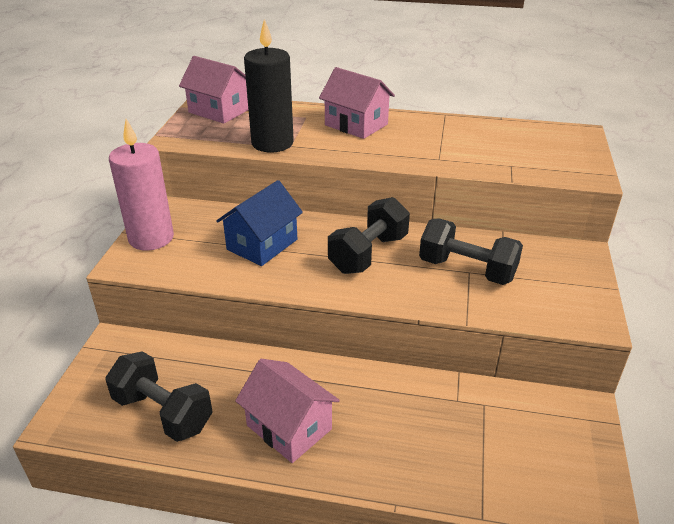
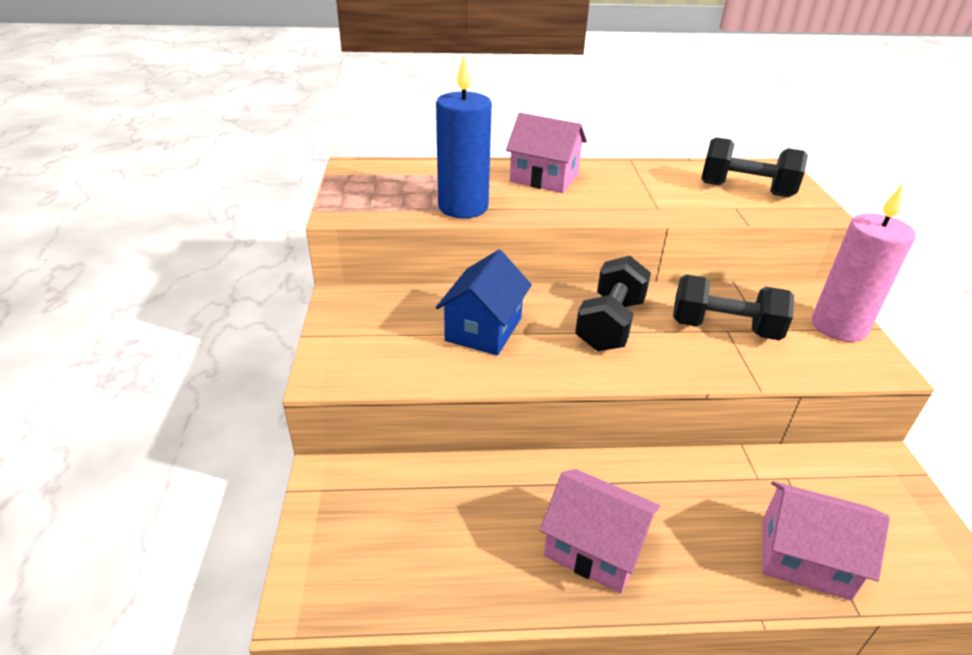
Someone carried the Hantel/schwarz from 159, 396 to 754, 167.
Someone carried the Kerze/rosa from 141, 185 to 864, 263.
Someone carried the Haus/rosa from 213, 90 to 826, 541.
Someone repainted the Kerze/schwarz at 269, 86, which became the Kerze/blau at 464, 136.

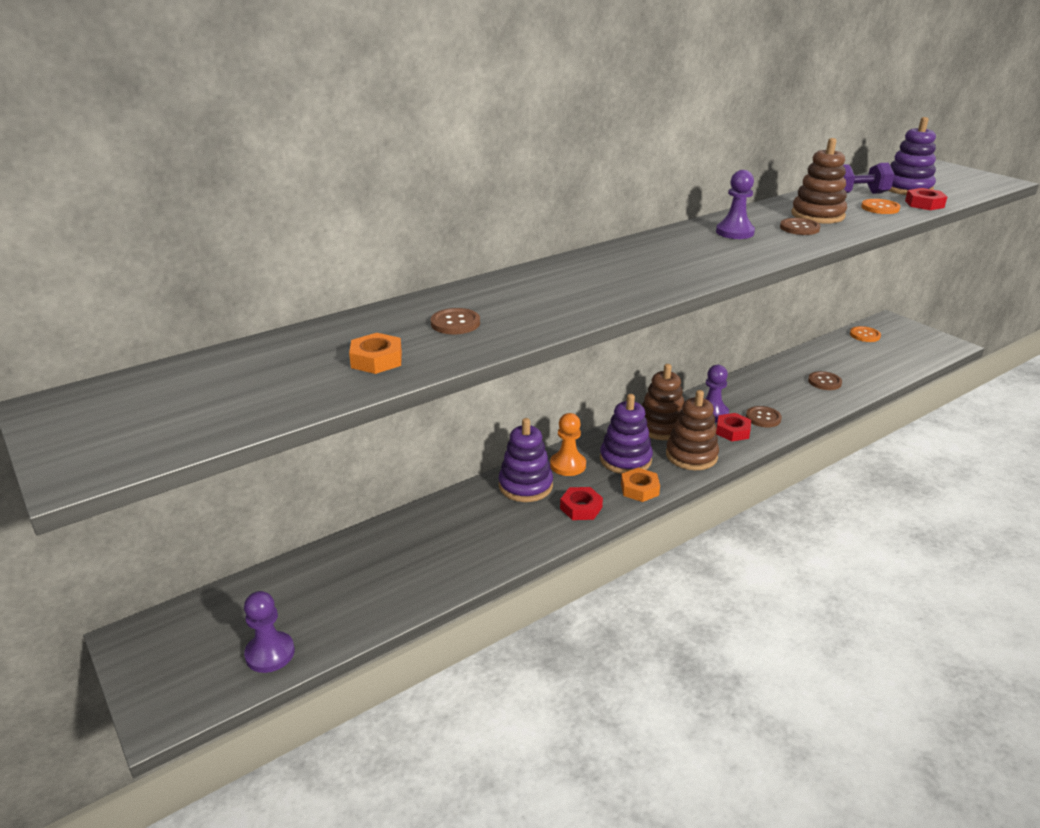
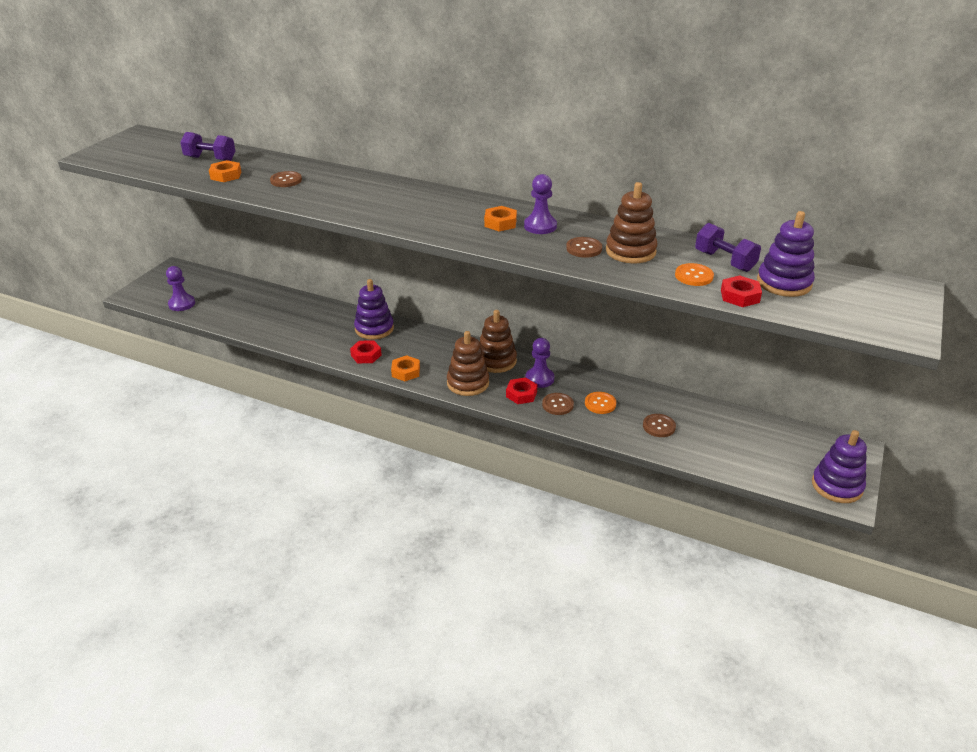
Someone took away the Bauer/orange at 568, 444.
Someone put down the Hantel/lila at 207, 146.
Someone put down the Sechskantmutter/orange at 500, 219.
Someone carried the Stapelspielzeug/lila from 626, 434 to 839, 466.
Someone carried the Knopf/orange from 865, 334 to 600, 403.

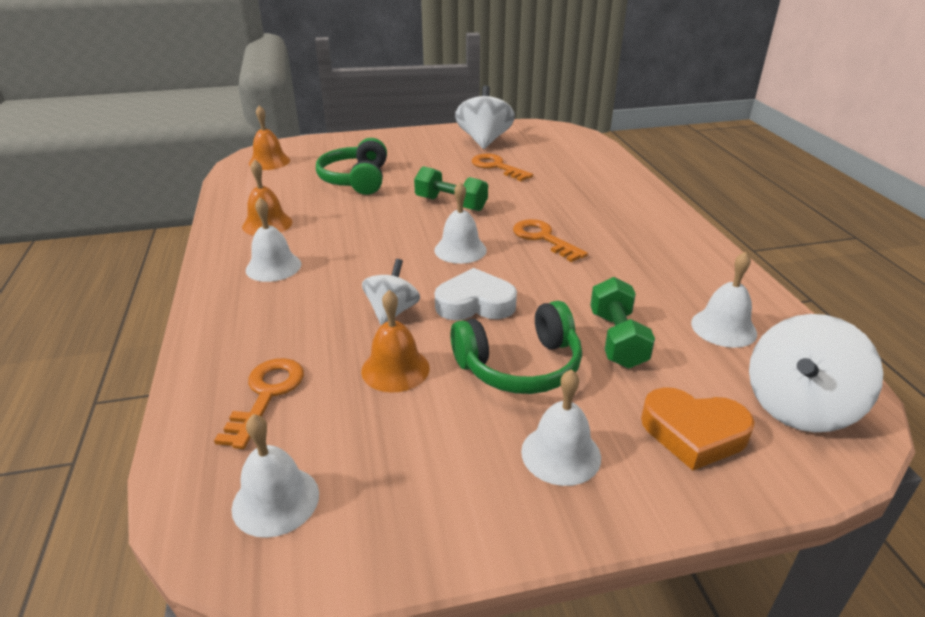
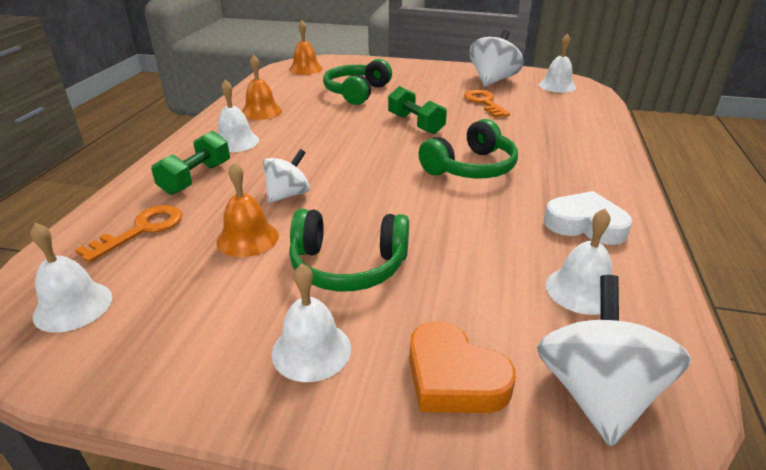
Someone carried the Glocke/weiß from 460, 223 to 557, 63.
Someone carried the Herz/weiß from 476, 294 to 588, 218.
Someone carried the Hantel/grün from 622, 322 to 190, 163.
Someone swapped the Schlüssel/orange at 550, 240 for the Kopfhörer/grün at 468, 148.
Someone rotated the Kreisel/weiß at 816, 373 by 120 degrees clockwise.

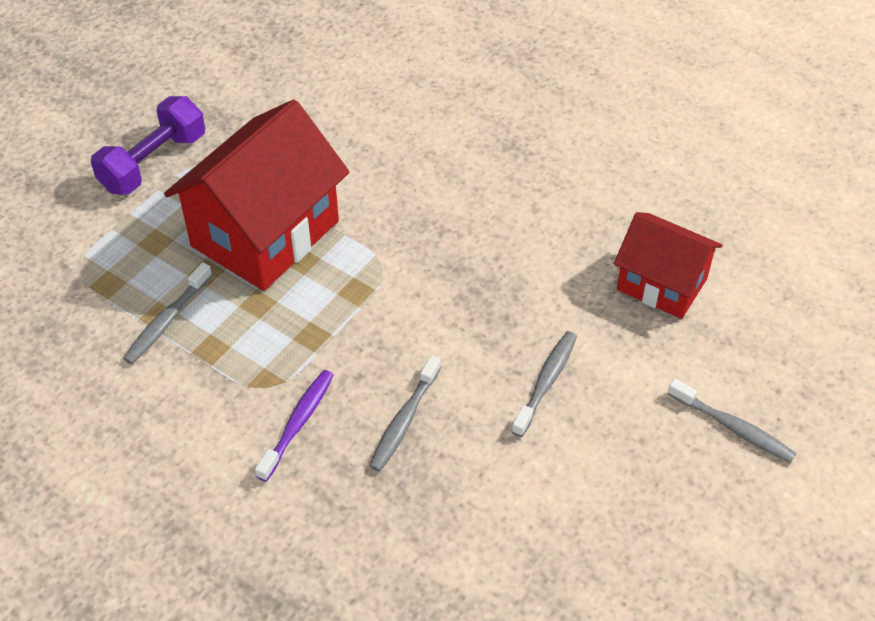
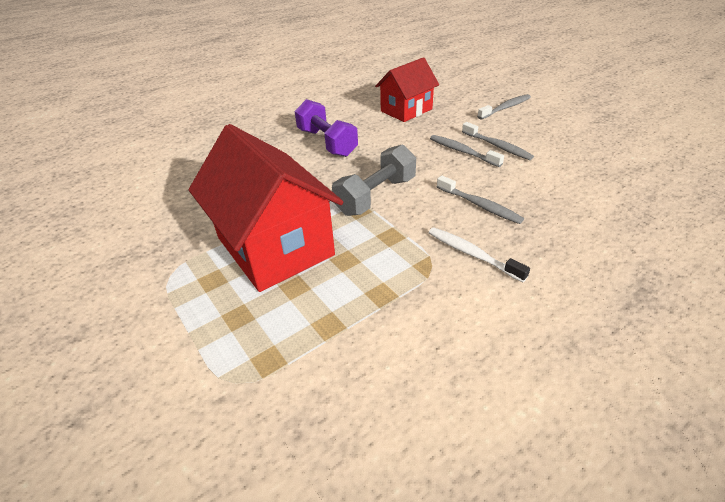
Someone put down the Hantel/grau at 374, 180.
Someone carried the Hantel/lila from 148, 145 to 326, 128.
Someone carried the Zahnbürste/grau from 167, 313 to 498, 141.
Someone repainted the Zahnbürste/lila at 294, 426, which became the Zahnbürste/weiß at 479, 254.

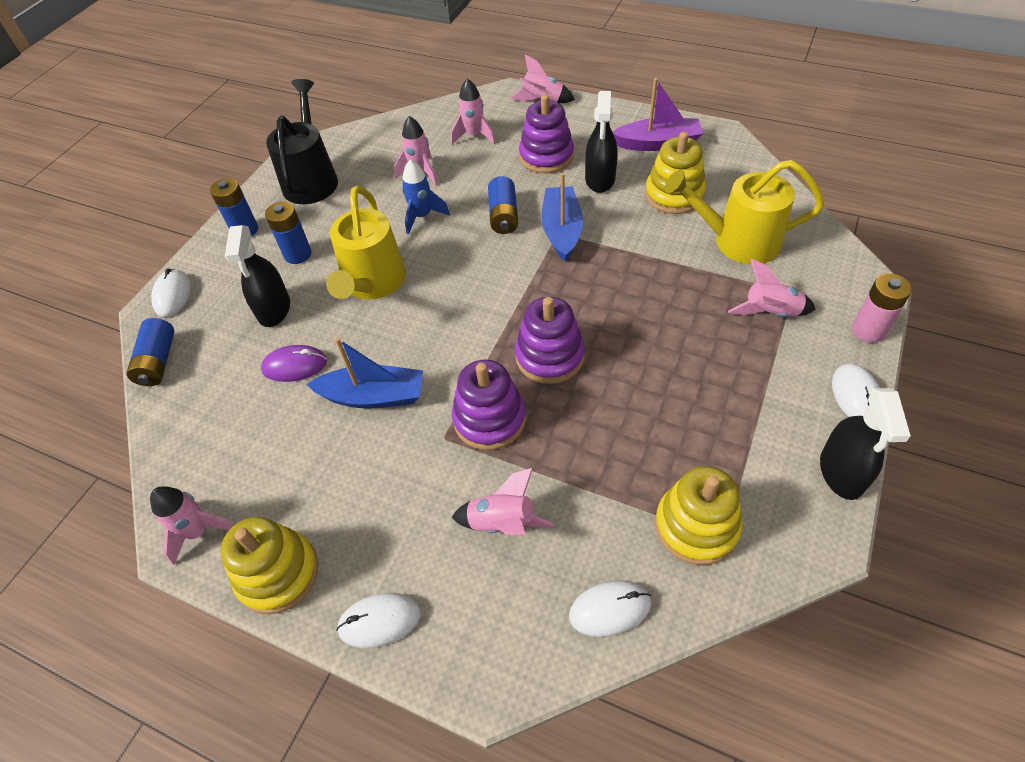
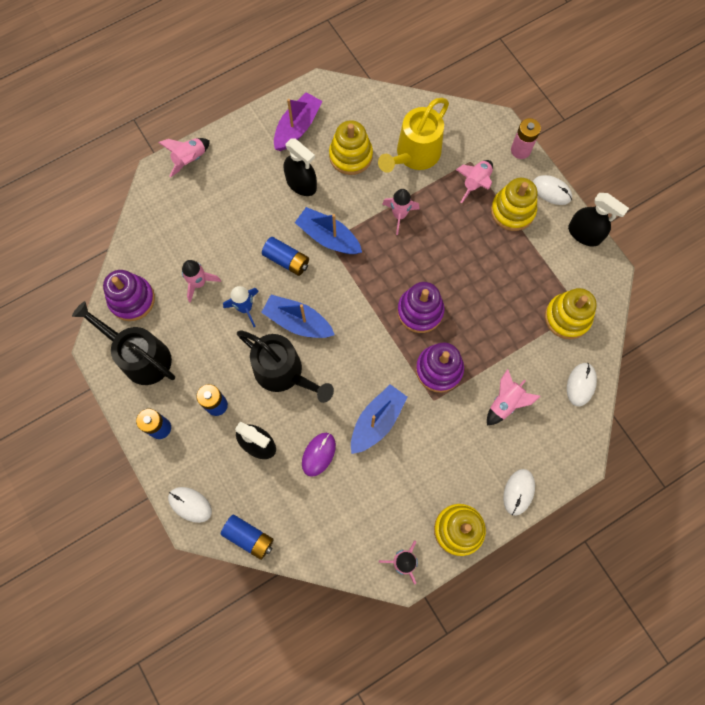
Someone put down the Boot/blau at 298, 316.
Someone put down the Stapelspielzeug/gelb at 514, 204.
Someone carried the Rakete/rosa from 473, 111 to 400, 212.
Someone carried the Stapelspielzeug/lila from 546, 134 to 129, 295.
Someone repainted the Gießkanne/gelb at 366, 243, which became the Gießkanne/schwarz at 285, 366.

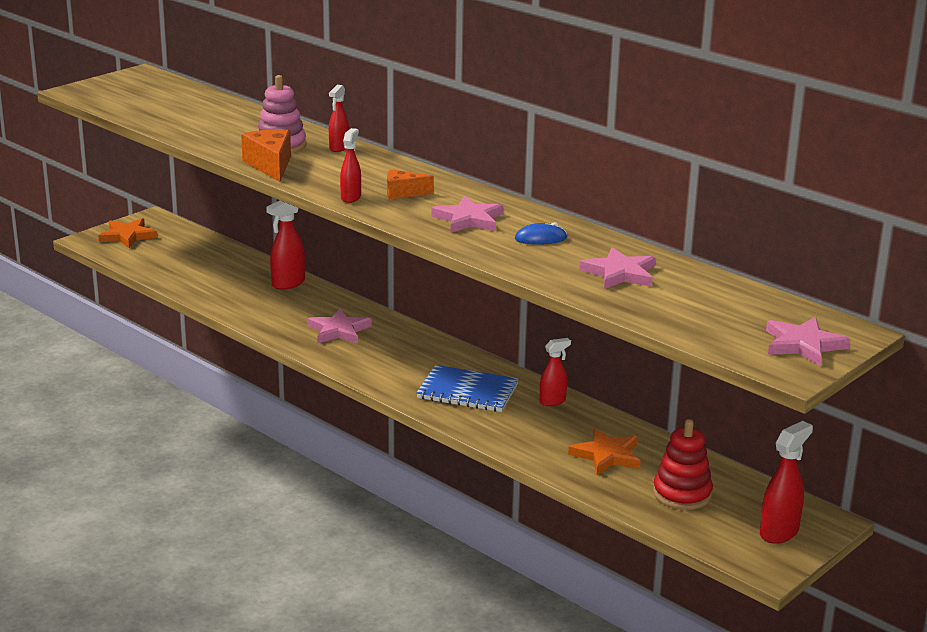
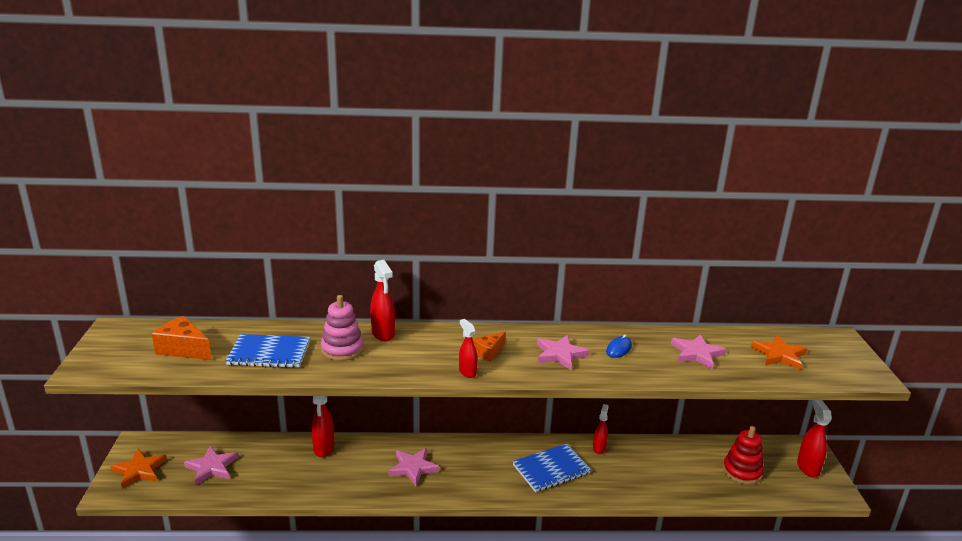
Someone put down the Notizbuch/blau at 268, 351.
Someone carried the Käse/orange from 266, 155 to 182, 338.
Someone carried the Stern/orange from 604, 451 to 779, 352.
Someone carried the Stern/rosa from 808, 341 to 211, 465.
Someone scaled the Sprühflasche/rot at 339, 118 by 1.52.

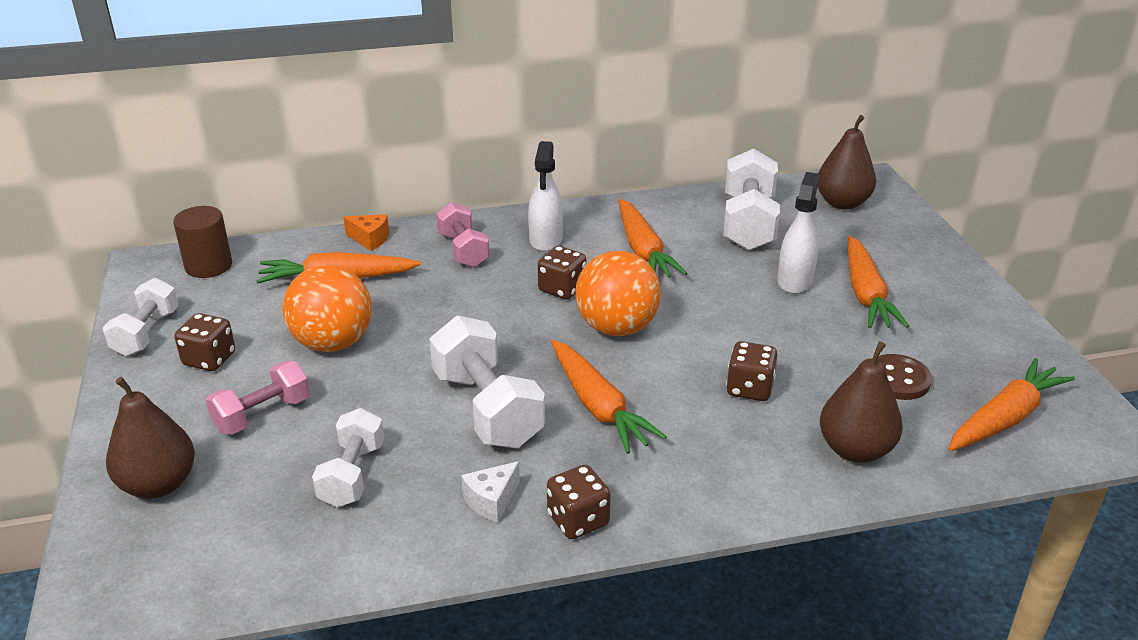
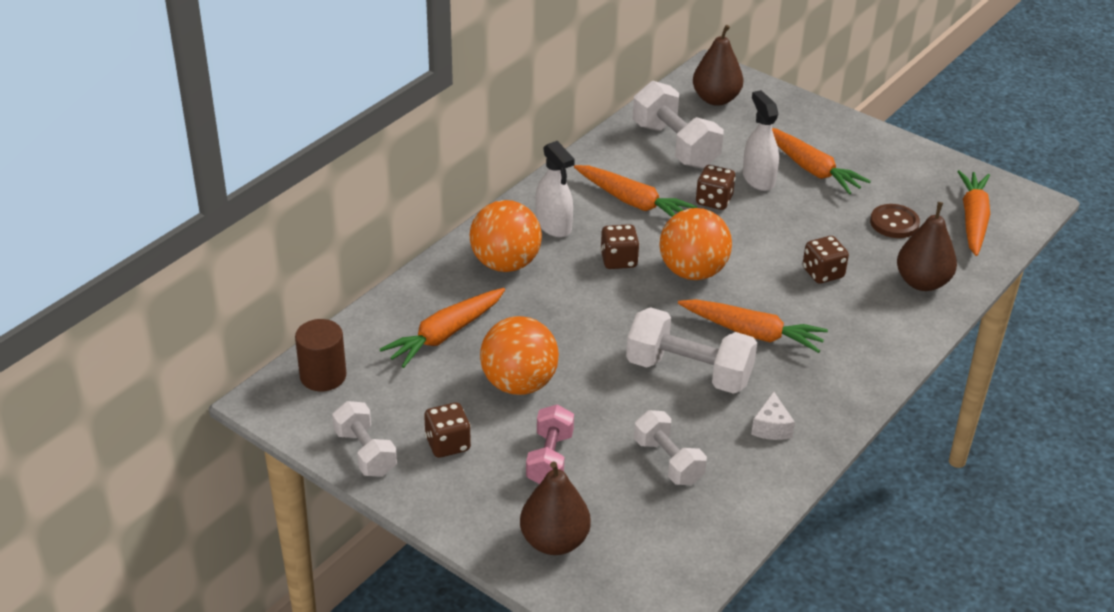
Someone took away the Käse/orange at 366, 232.
Someone carried the Spielwürfel/braun from 579, 502 to 716, 187.
Someone swapped the Hantel/rosa at 463, 234 for the Ball/orange at 506, 236.

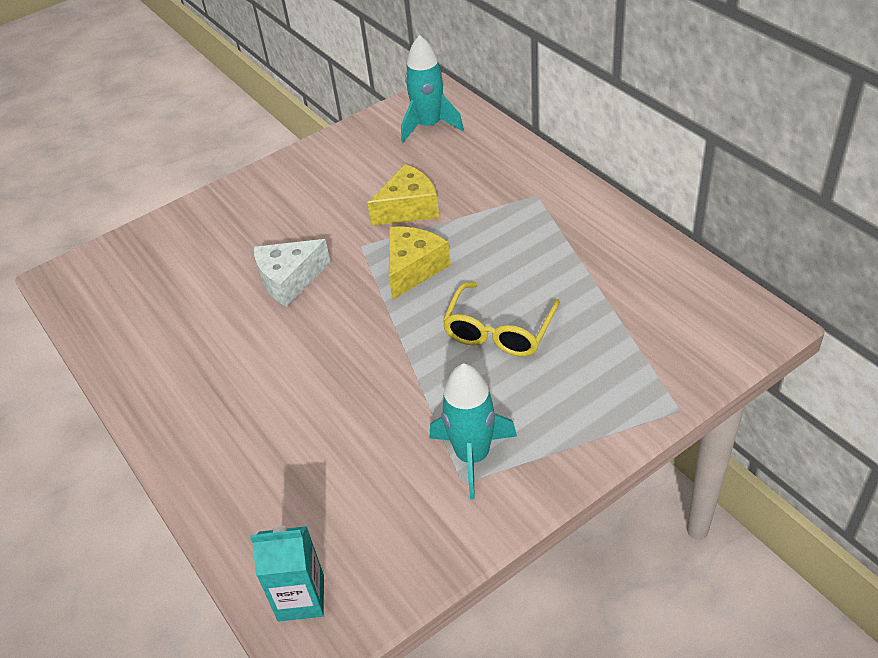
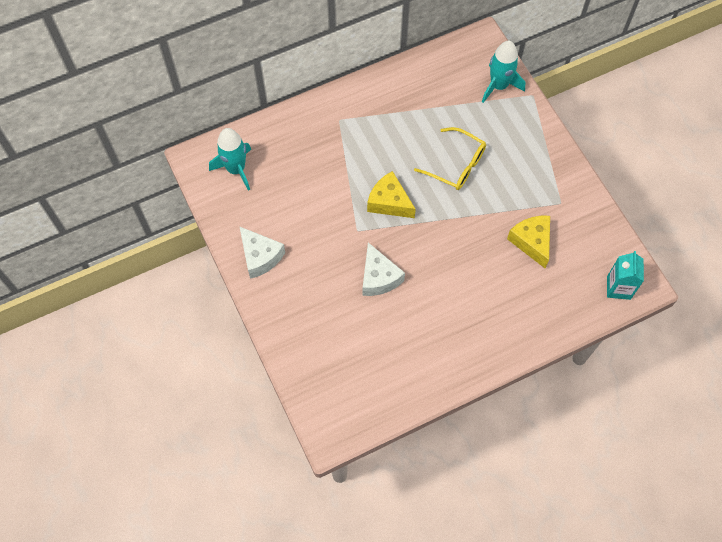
Someone put down the Käse/weiß at 262, 252.
Someone carried the Käse/gelb from 403, 195 to 528, 242.
Someone carried the Rakete/türkis from 473, 431 to 503, 72.

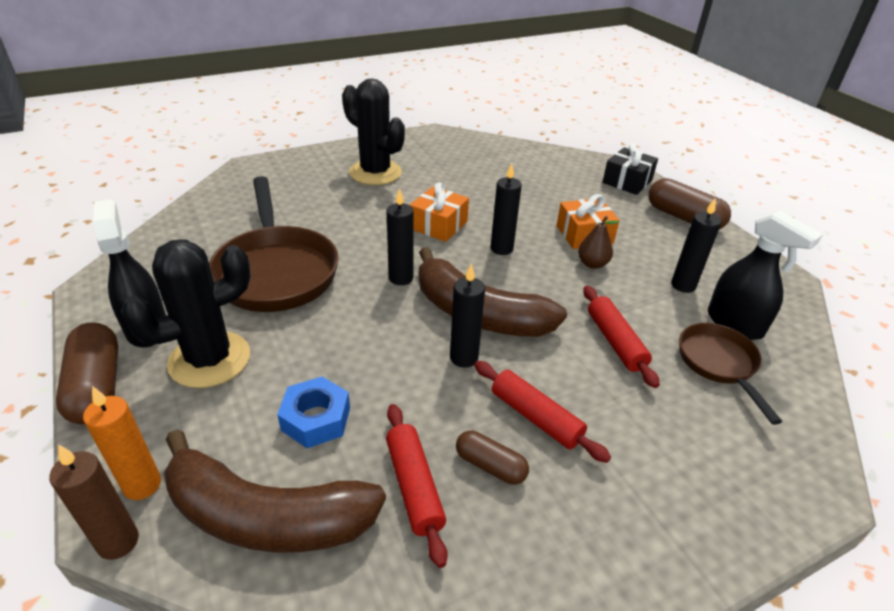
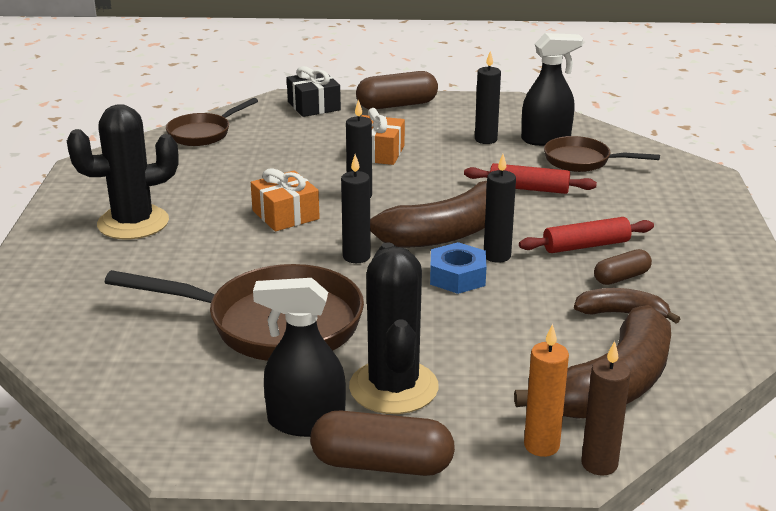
Someone took away the Birne/braun at 598, 242.
Someone put down the Pfanne/braun at 212, 122.
Someone carried the Sechskantmutter/blau from 313, 412 to 458, 268.
Someone swapped the Nudelholz/rot at 417, 486 for the Banane/braun at 627, 305.

